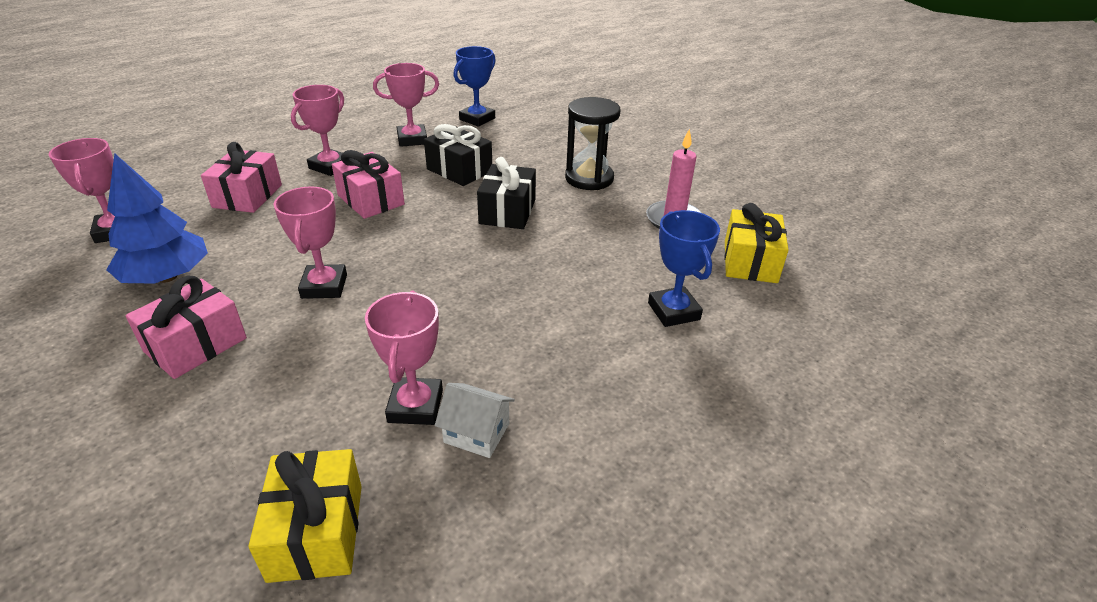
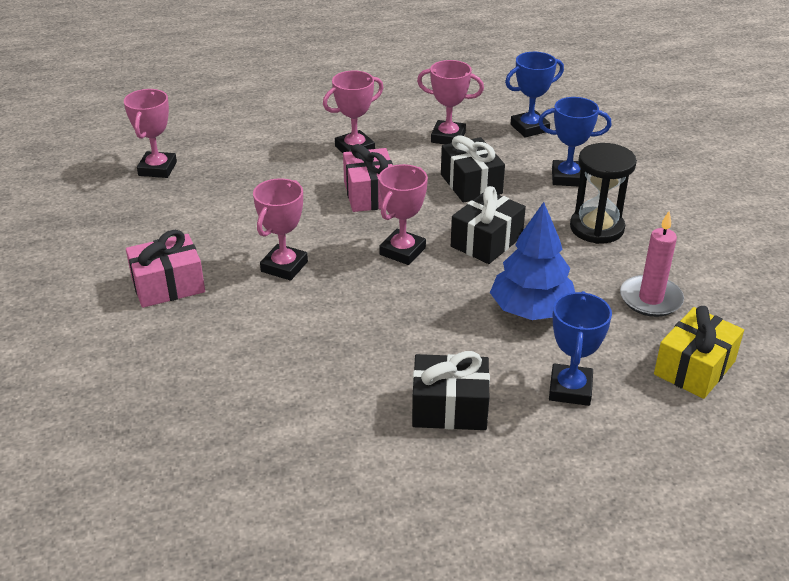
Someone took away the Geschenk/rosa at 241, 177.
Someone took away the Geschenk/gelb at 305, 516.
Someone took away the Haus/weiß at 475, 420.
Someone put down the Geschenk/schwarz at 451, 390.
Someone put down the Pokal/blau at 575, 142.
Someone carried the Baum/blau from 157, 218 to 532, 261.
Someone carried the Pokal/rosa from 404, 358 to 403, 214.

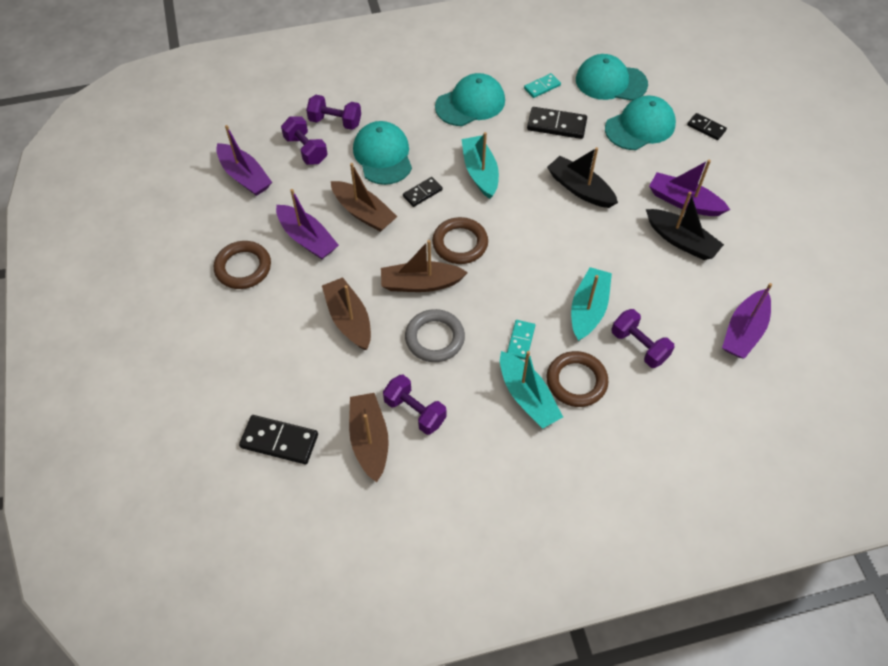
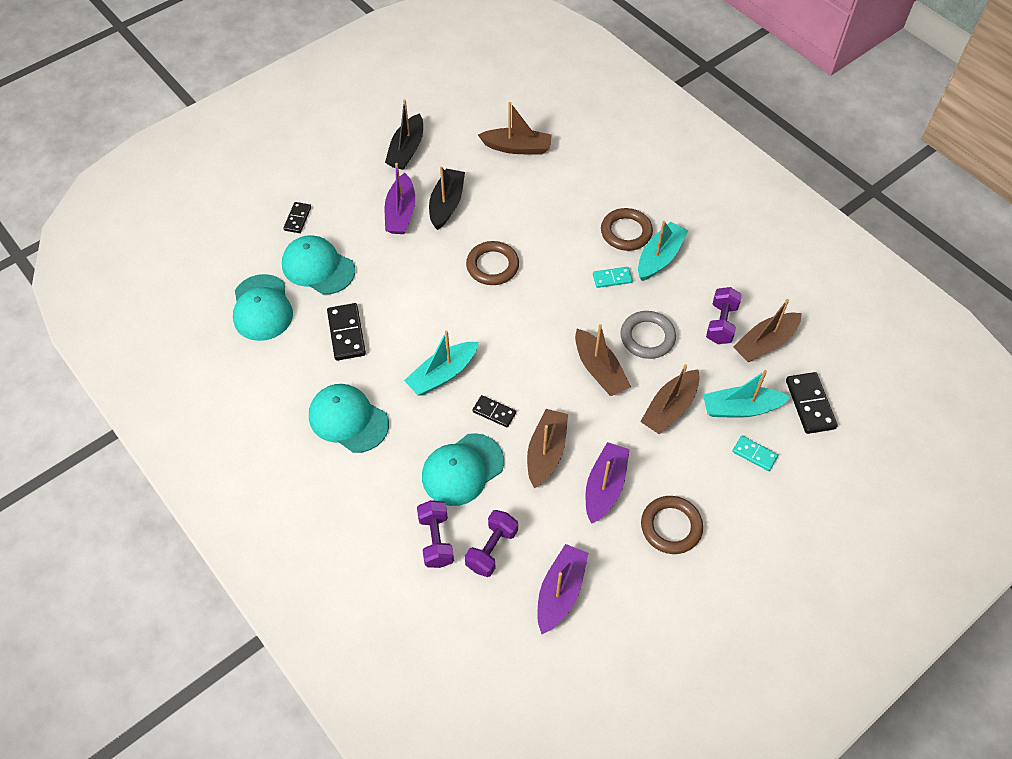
Someone took away the Hantel/lila at 642, 338.
Someone carried the Ring/braun from 460, 240 to 492, 263.
Someone carried the Dominostein/türkis from 542, 85 to 755, 453.
Someone carried the Boot/schwarz from 582, 177 to 404, 135.
Someone carried the Boot/türkis from 591, 304 to 747, 394.
Someone repainted the Boot/lila at 747, 321, which became the Boot/braun at 515, 128.

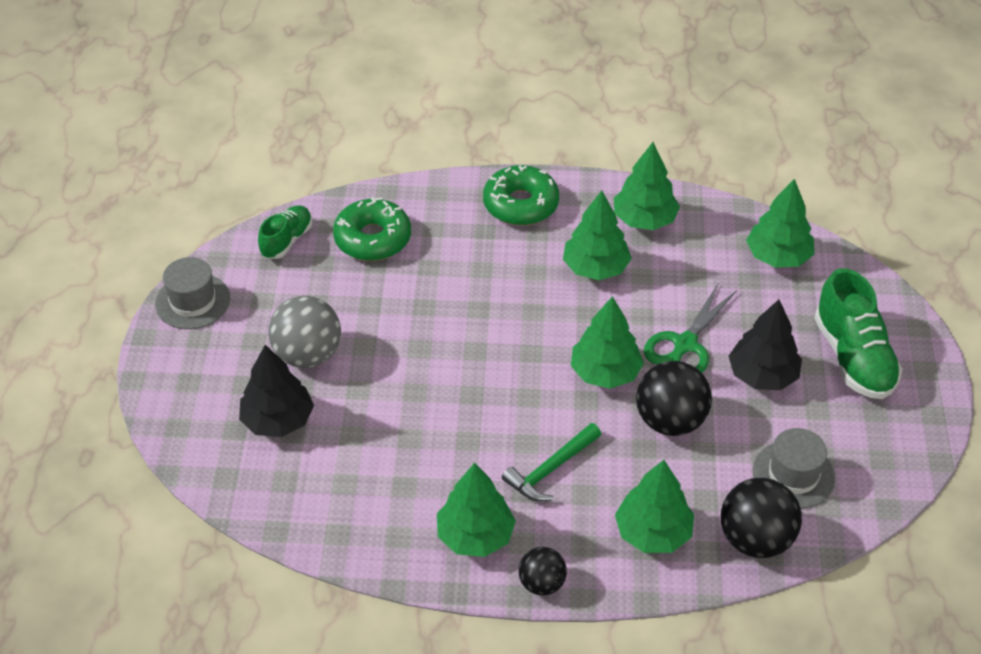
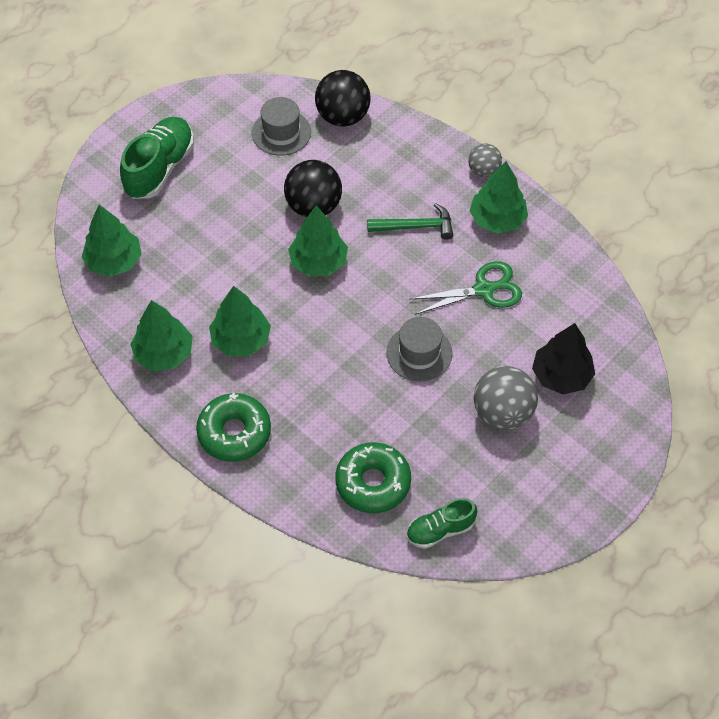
Someone took away the Baum/grün at 654, 506.
Someone took away the Baum/schwarz at 765, 344.
Someone carried the Hut/grau from 192, 293 to 419, 349.
Someone carried the Schere/grün from 690, 328 to 466, 288.
Someone repainted the Ball/schwarz at 543, 571, which became the Ball/grau at 485, 160.

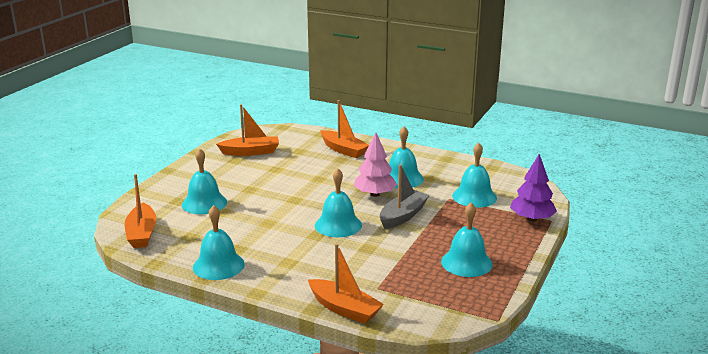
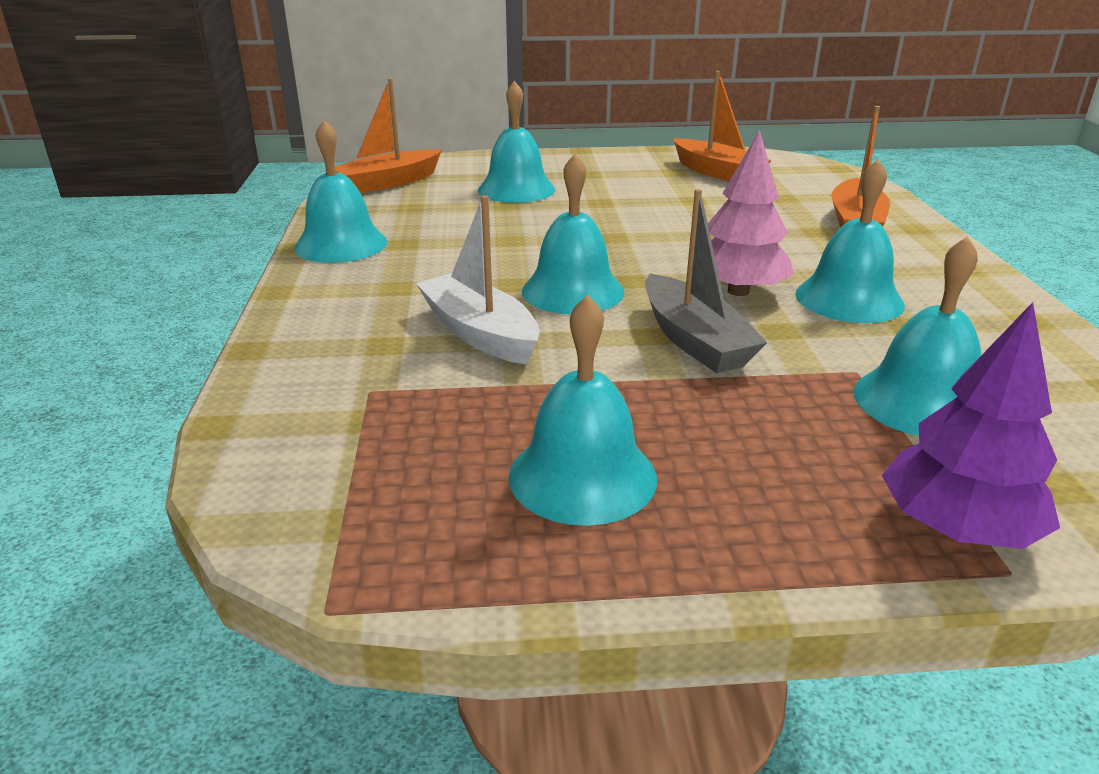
Someone took away the Boot/orange at 346, 283.
Someone put down the Boot/weiß at 477, 280.
Someone rotated the Boot/grau at 404, 196 by 60 degrees clockwise.

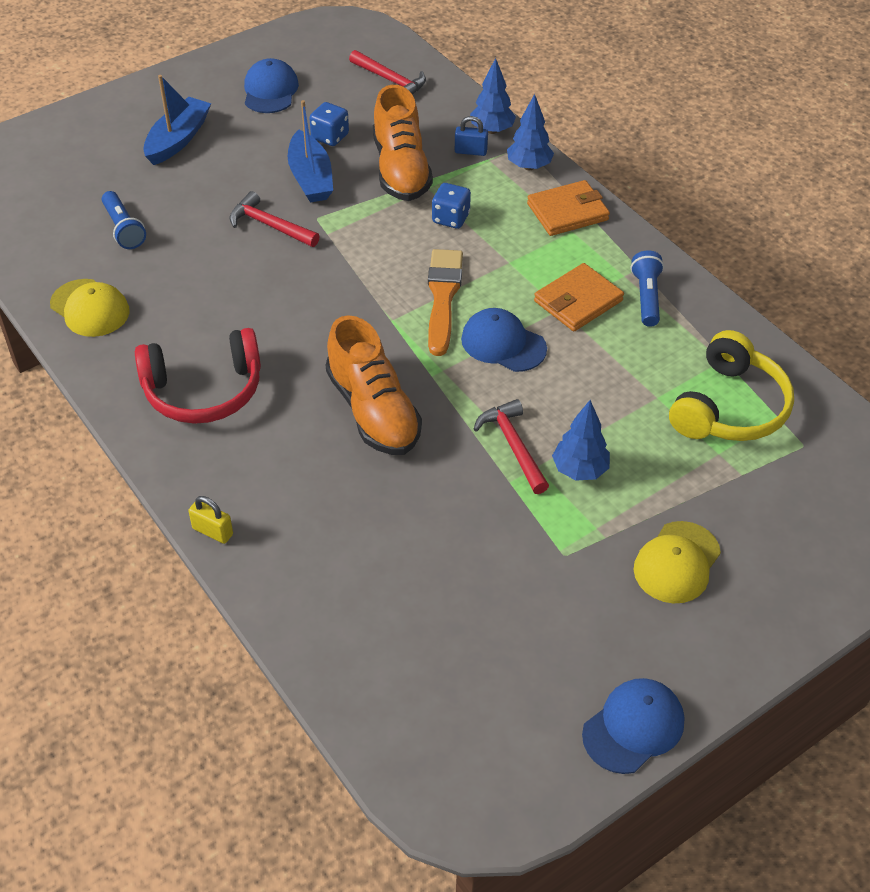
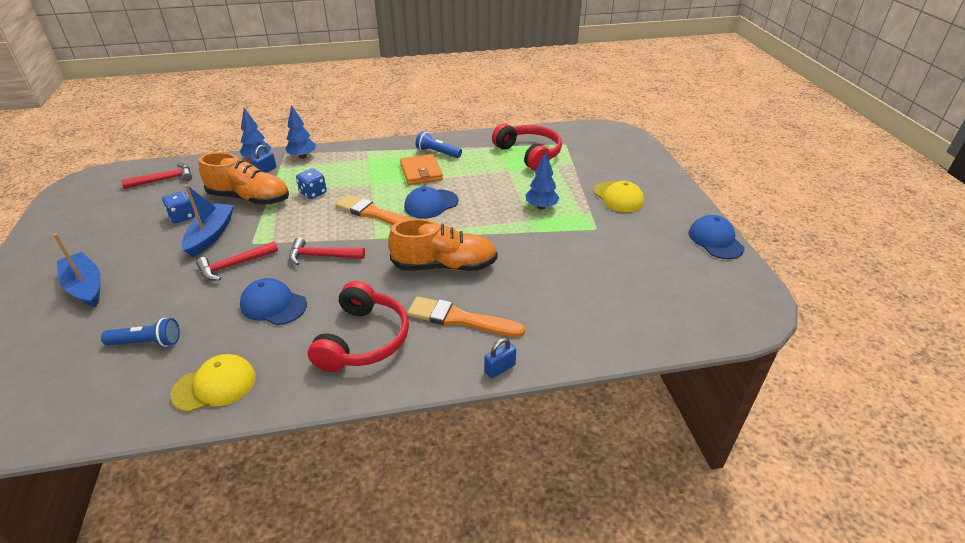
Someone took away the Geldbörse/orange at 568, 208.
Someone put down the Pinsel/orange at 466, 316.
Someone carried the Kappe/blau from 271, 85 to 273, 301.
Someone carried the Hammer/rot from 511, 446 to 327, 251.
Someone repainted the Vorhängeschloss/gelb at 210, 520, which became the Vorhängeschloss/blau at 500, 358.
Someone repainted the Kopfhörer/gelb at 731, 385, which became the Kopfhörer/rot at 527, 147.
Someone rotated the Boot/blau at 310, 151 by 90 degrees counterclockwise.

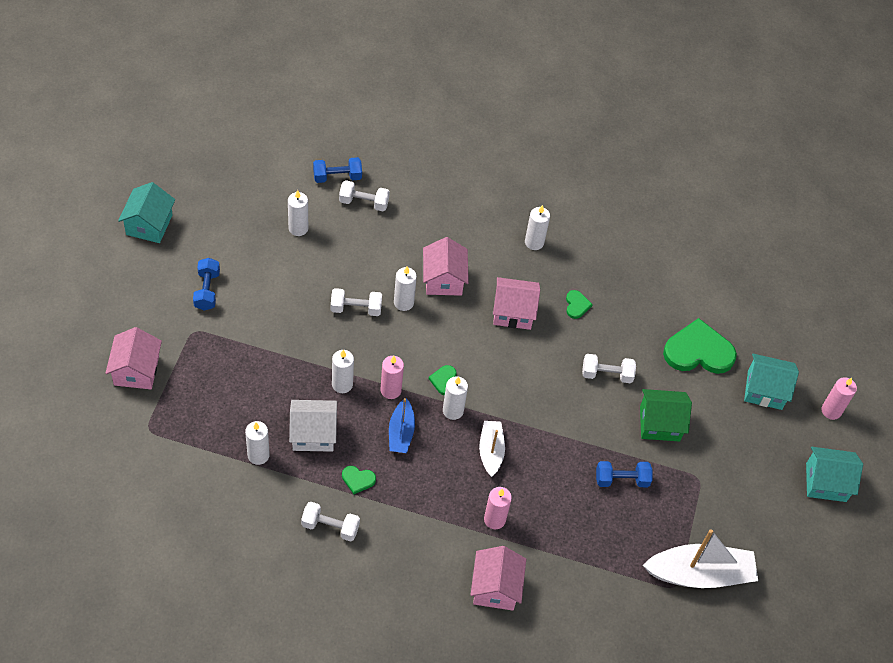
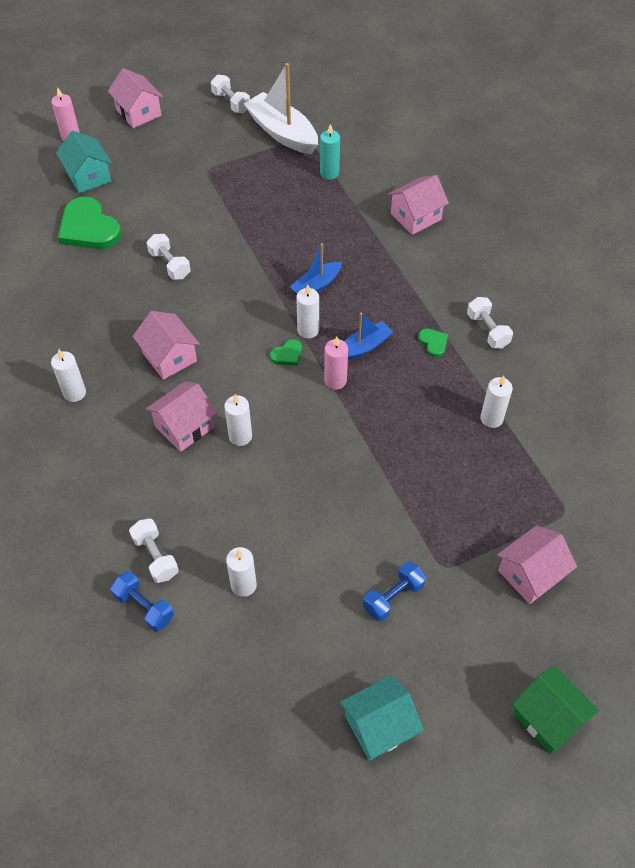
Someone took away the Haus/weiß at 313, 426.
Someone took away the Kerze/weiß at 343, 371.
Someone took away the Kerze/rosa at 498, 508.
Someone took away the Herz/grün at 579, 304.
Someone took away the Hantel/blau at 624, 474.
Someone put down the Kerze/türkis at 330, 152.
Someone carried the Hantel/weiß from 356, 302 to 230, 94.
Someone carried the Haus/grün from 666, 415 to 555, 709.
Someone repainted the Boot/weiß at 492, 449, which became the Boot/blau at 316, 268.
Someone repainted the Haus/türkis at 834, 474, which became the Haus/rosa at 135, 98.

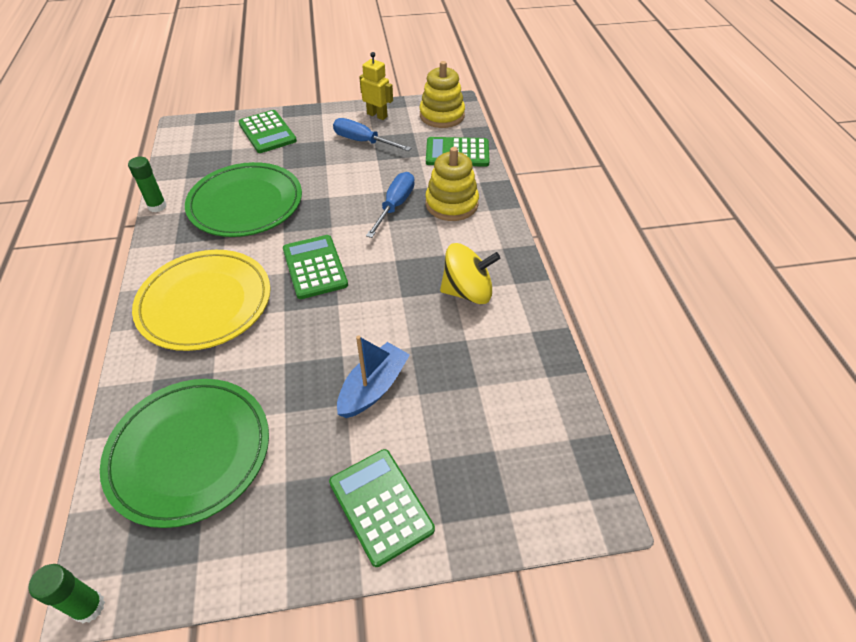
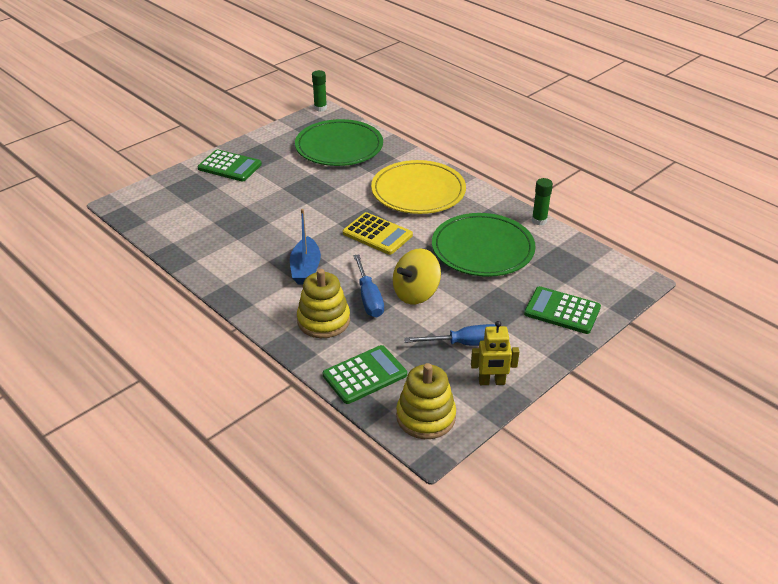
Someone carried the Boot/blau from 373, 376 to 305, 247.
Someone carried the Kreisel/gelb from 470, 273 to 417, 276.
Someone repainted the Taschenrechner/grün at 315, 267, which became the Taschenrechner/gelb at 378, 233.

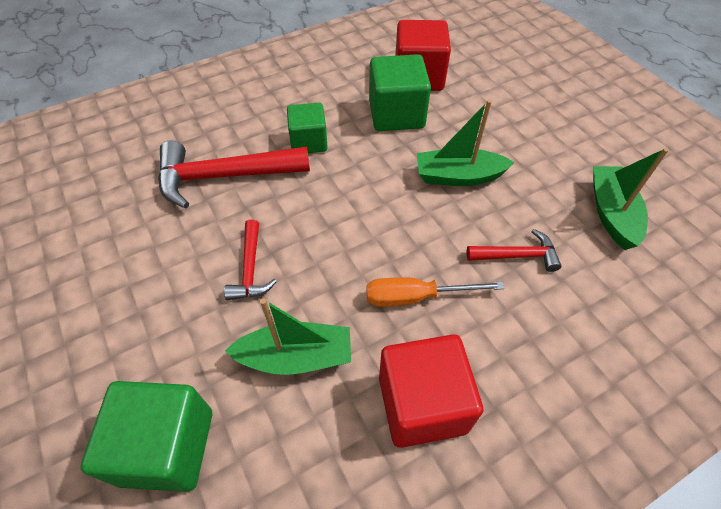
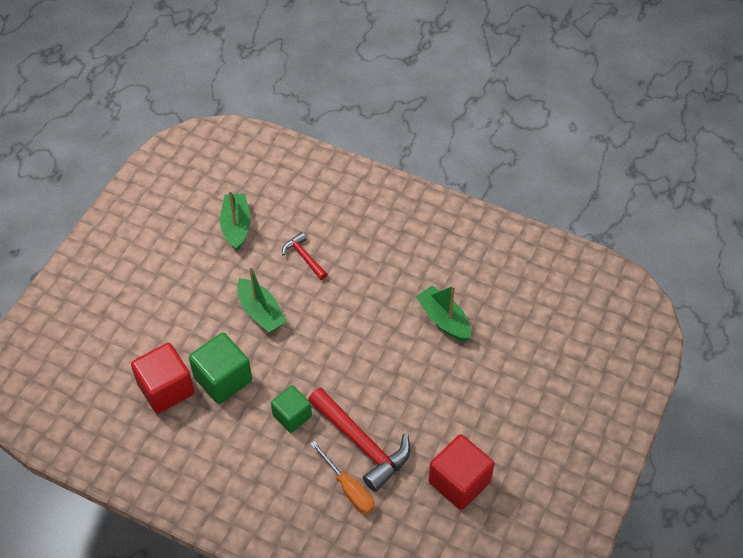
Someone took away the Kubus/grün at 146, 436.
Someone took away the Hammer/rot at 250, 259.
Someone carried the Schraubenzieher/orange from 435, 292 to 342, 477.
Someone carried the Kubus/rot from 431, 391 to 461, 472.
Someone rotated the Boot/grün at 631, 199 by 120 degrees clockwise.

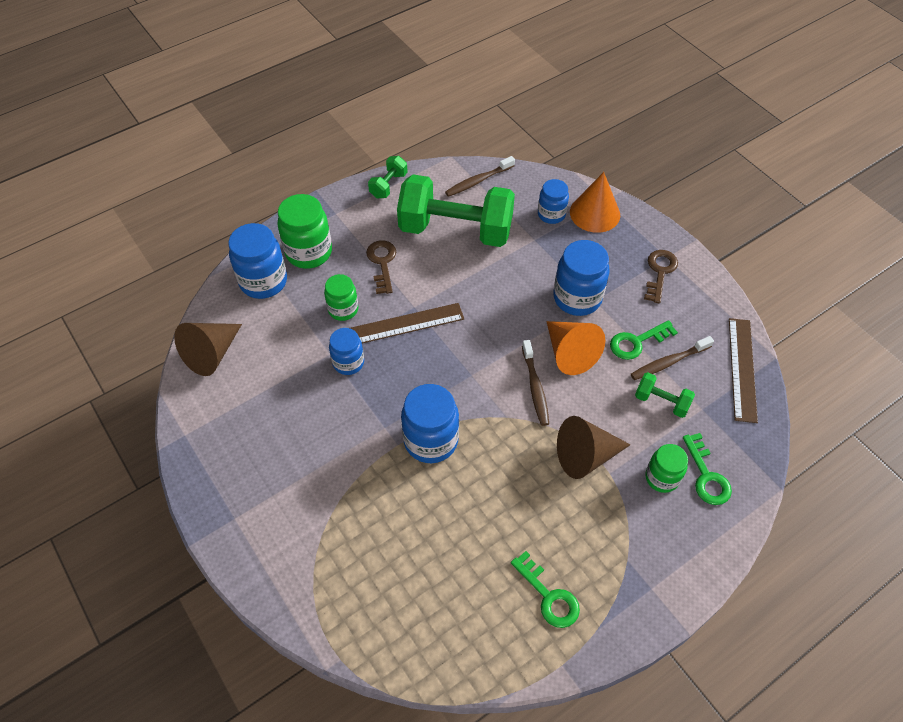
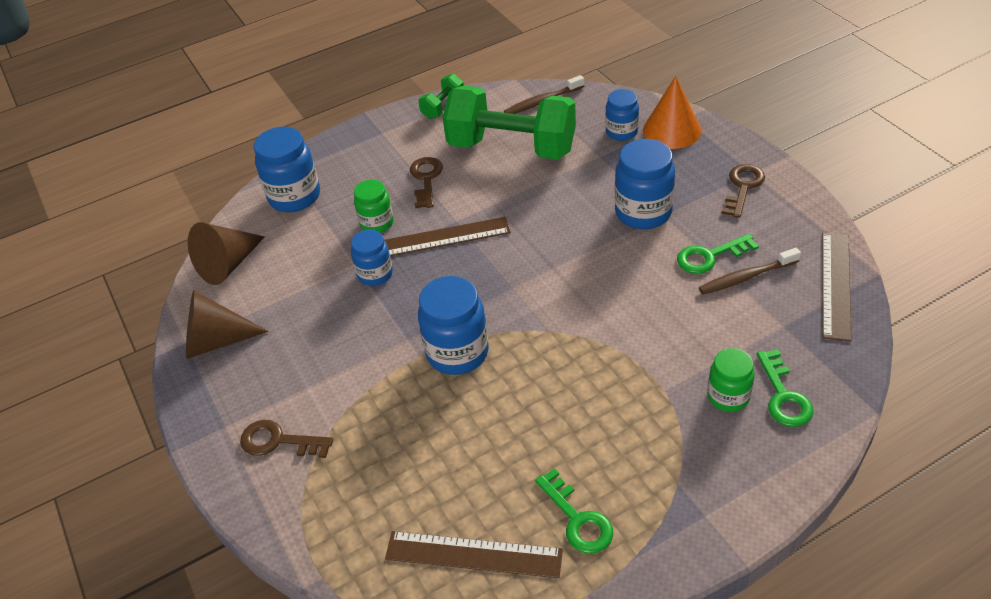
Someone took away the Einmachglas/grün at 304, 231.
Someone took away the Zahnbürste/braun at 535, 383.
Someone took away the Kegel/orange at 575, 348.
Someone took away the Hantel/grün at 665, 395.
Someone put down the Schlüssel/braun at 286, 439.
Someone put down the Lineal/braun at 474, 554.
Someone carried the Kegel/braun from 594, 447 to 227, 324.

